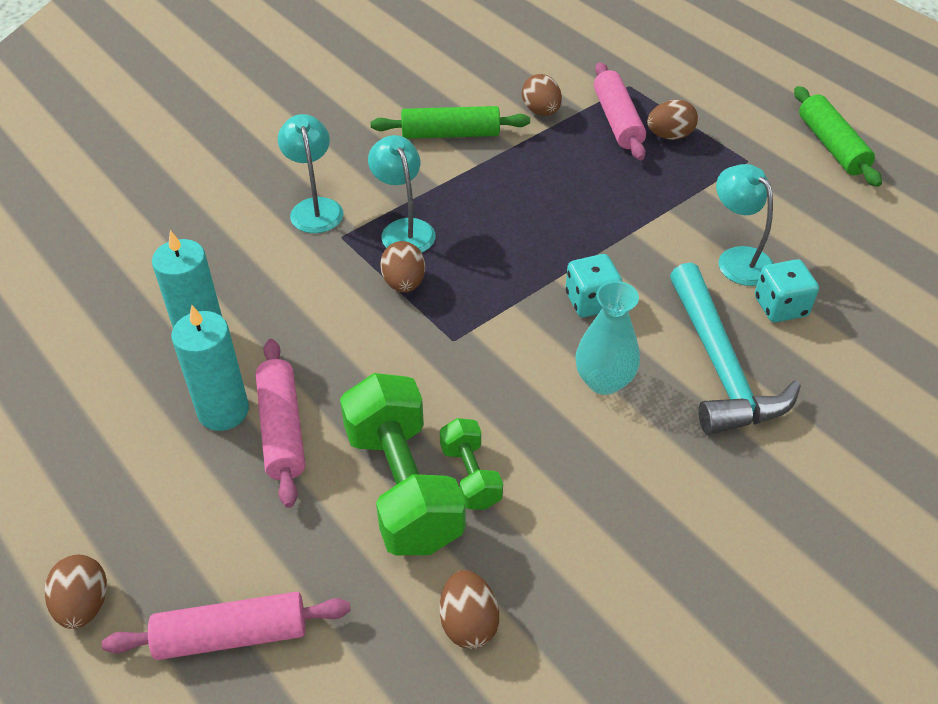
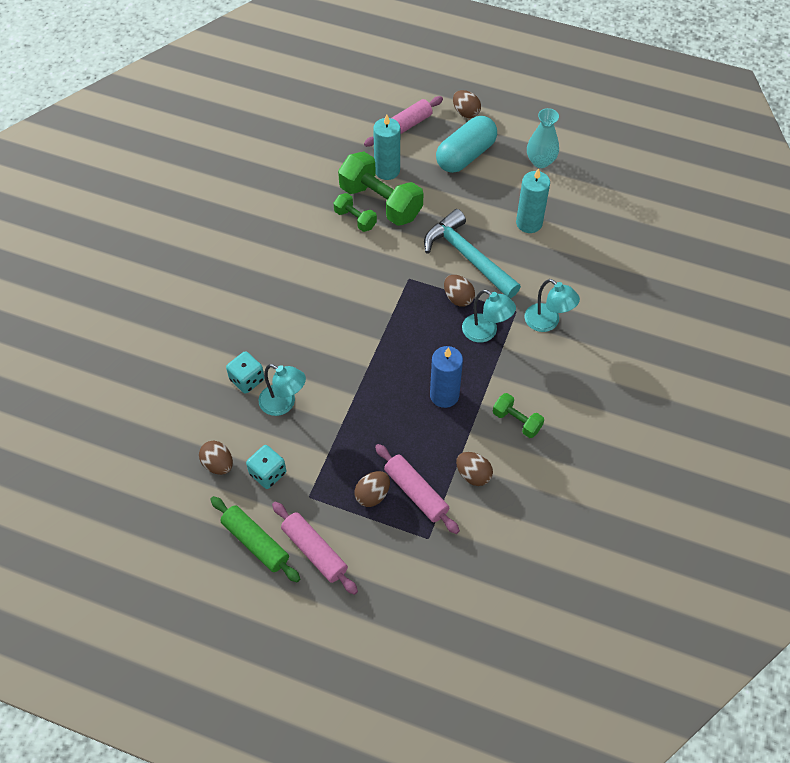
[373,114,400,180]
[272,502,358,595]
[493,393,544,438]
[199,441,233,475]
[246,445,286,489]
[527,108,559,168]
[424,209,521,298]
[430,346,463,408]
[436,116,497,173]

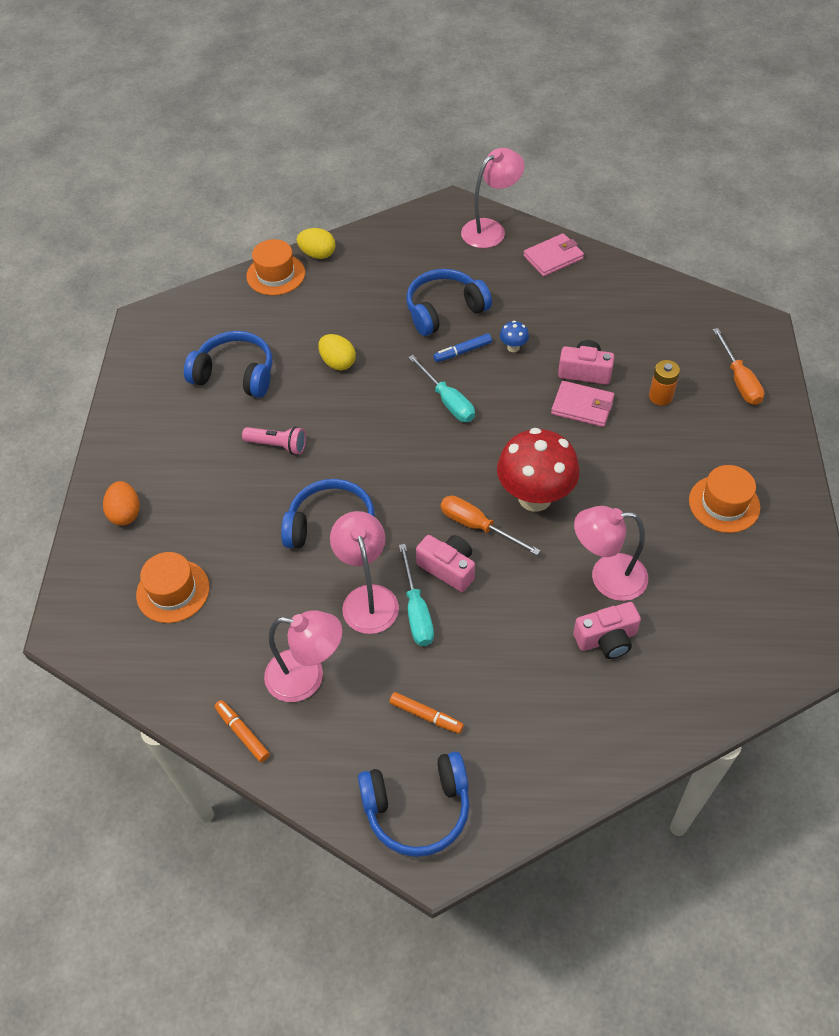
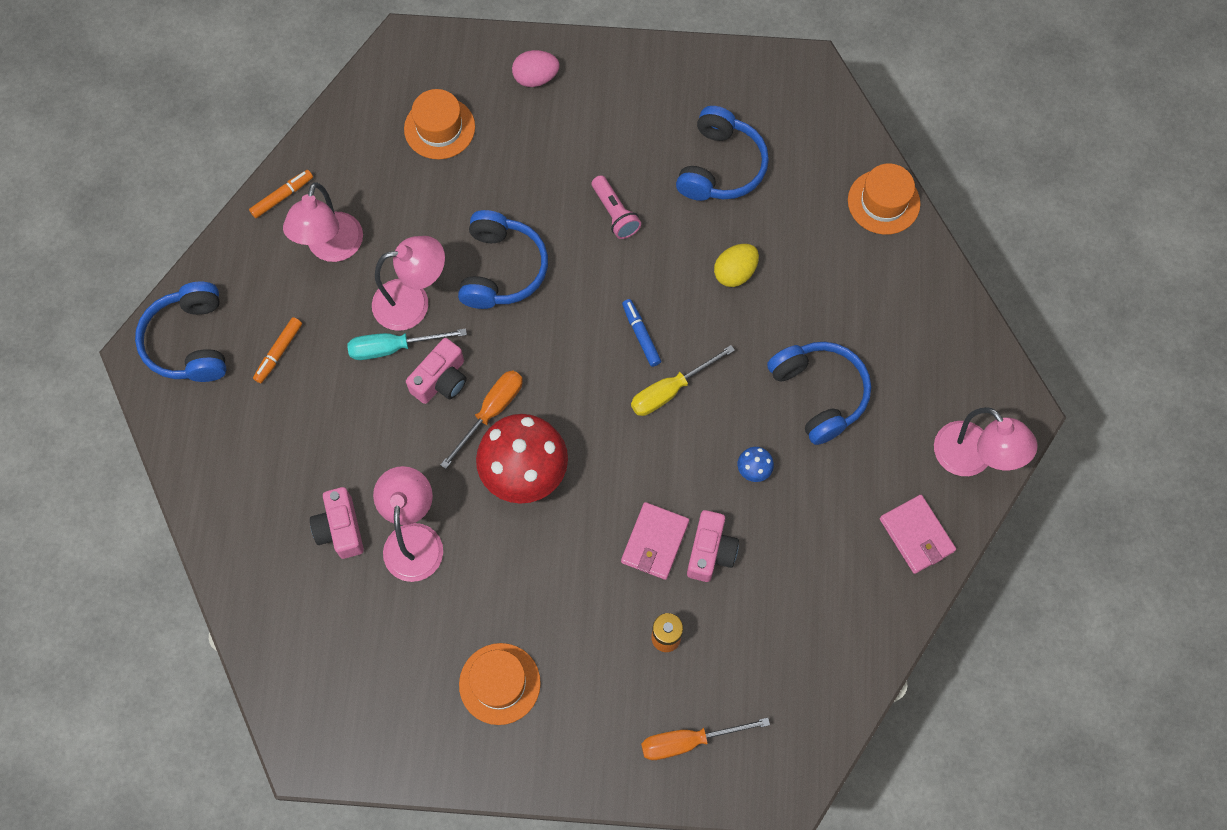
[512,50,559,87]
[592,175,641,239]
[297,228,335,259] (first image)
[631,345,735,416]
[622,299,661,367]

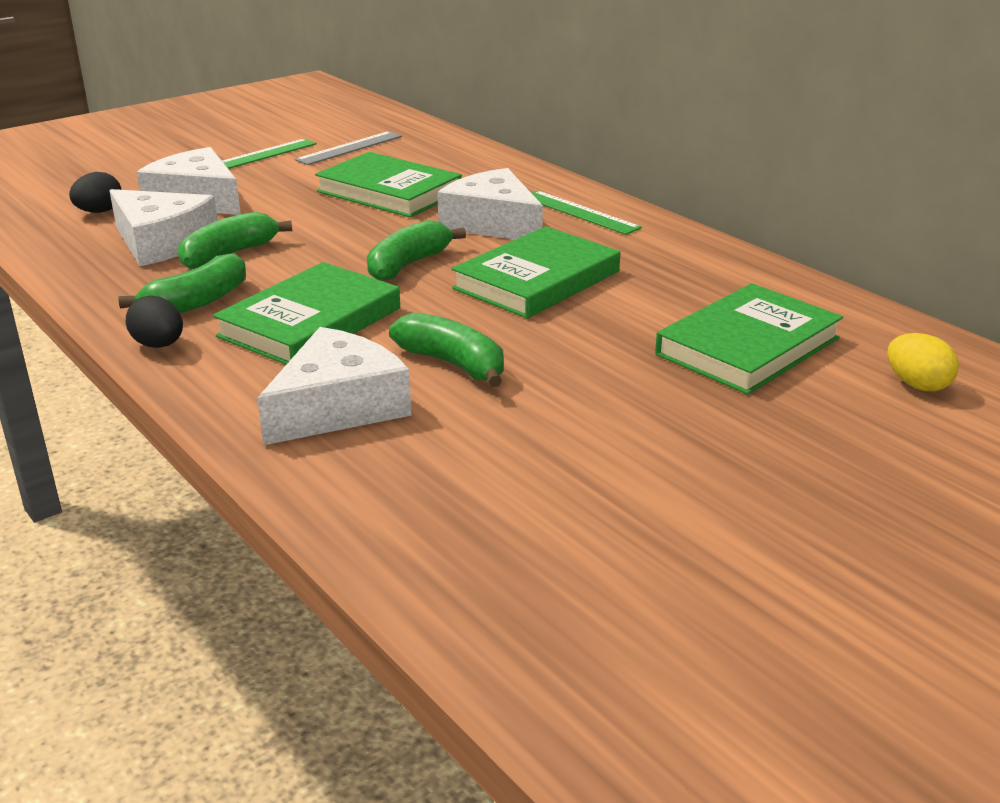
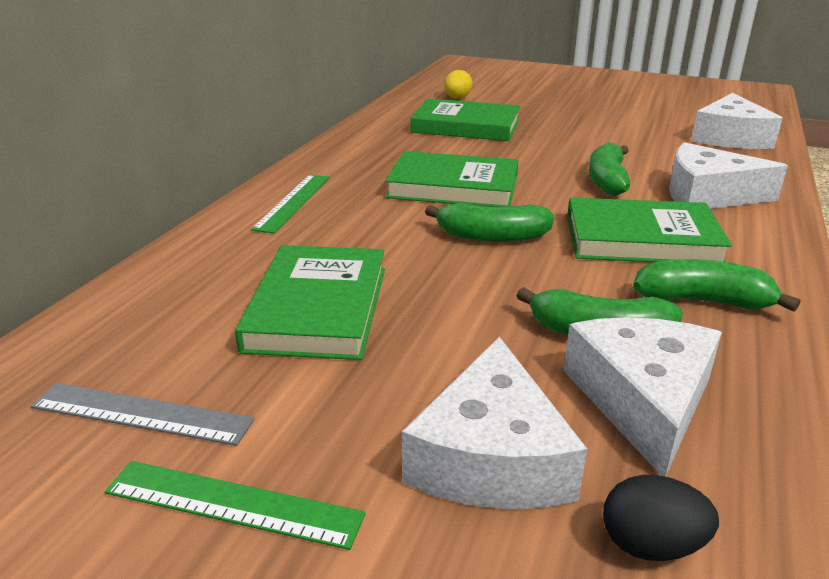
[126,296,183,348] (first image)
[691,93,783,149]

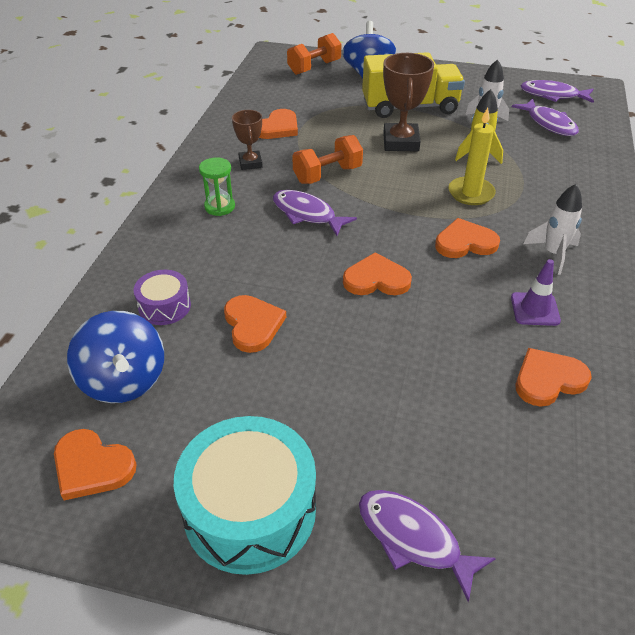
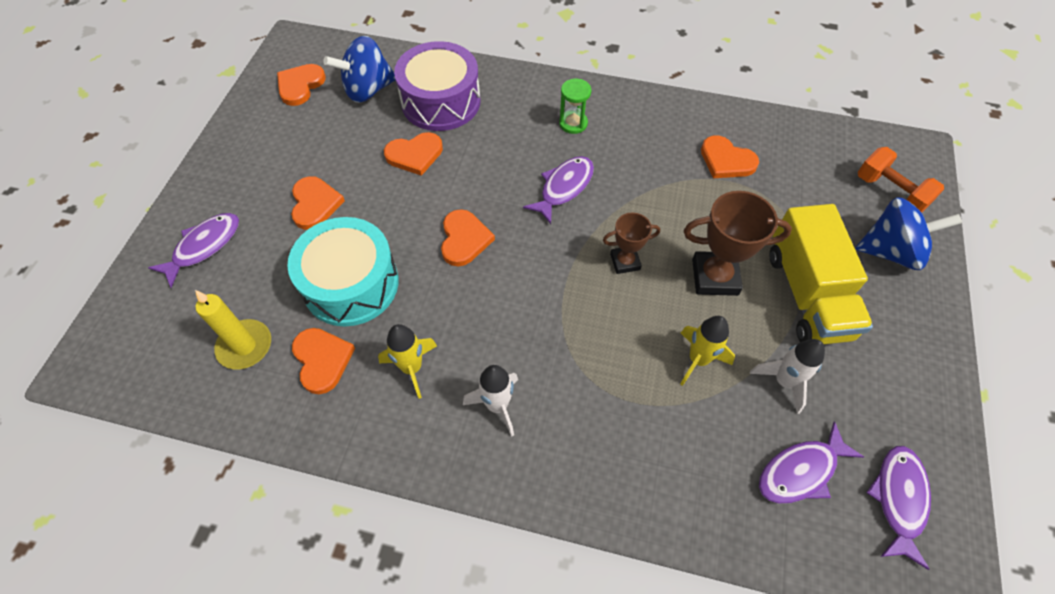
[394,41,480,131]
[287,217,399,326]
[603,212,660,274]
[292,135,363,184] (first image)
[291,176,345,230]
[195,290,271,370]
[378,324,437,399]

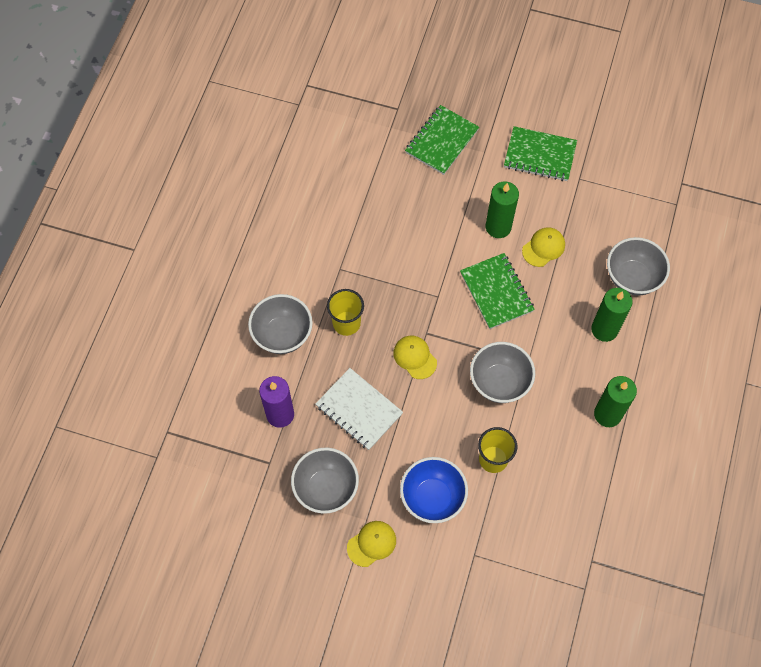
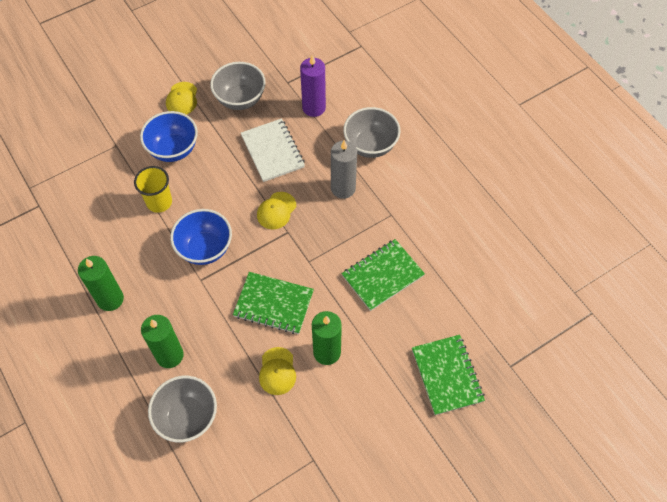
[241,119,305,182]
[331,140,357,199]
[257,192,296,229]
[170,209,232,265]
[342,239,425,311]

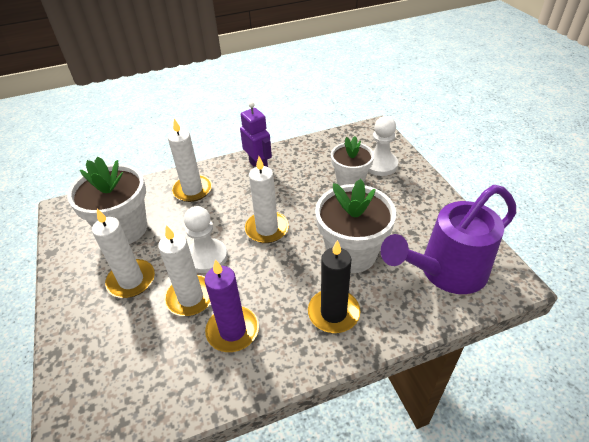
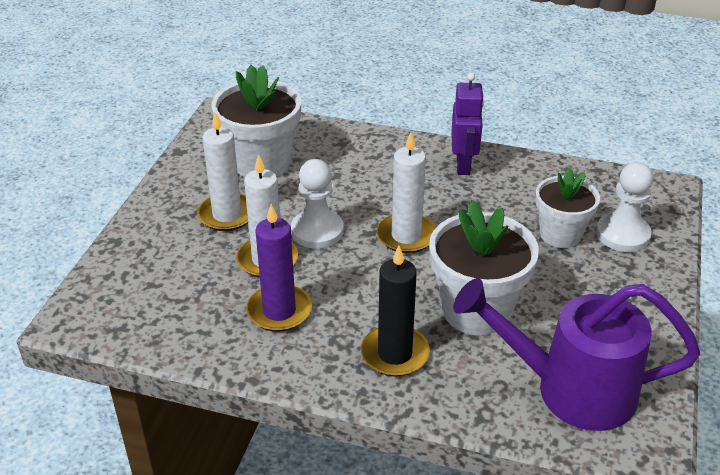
[168,119,212,202] (first image)

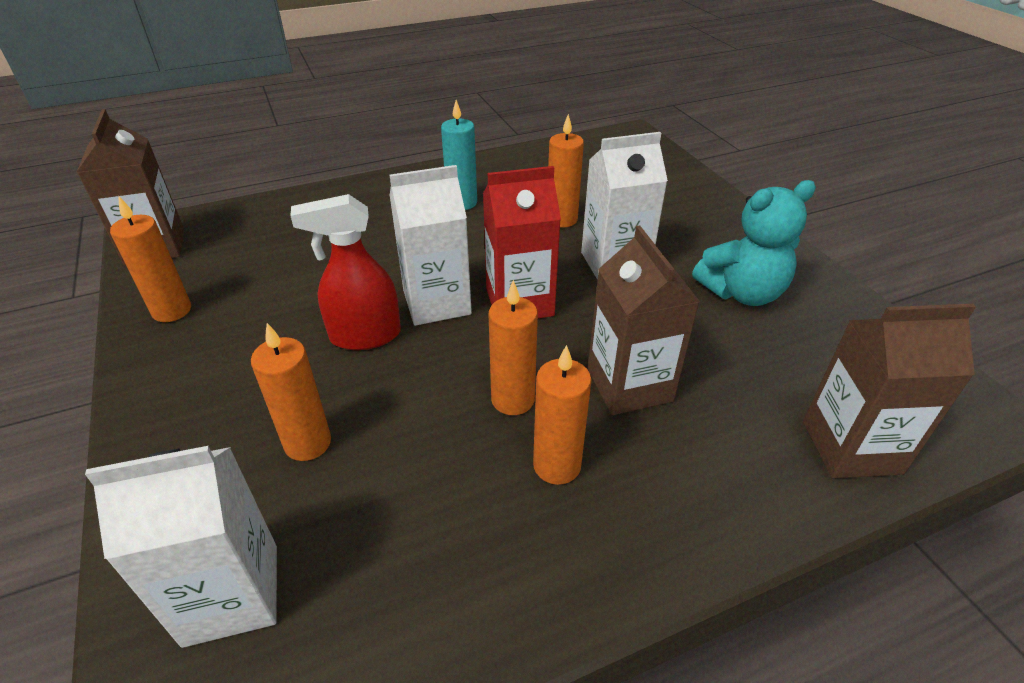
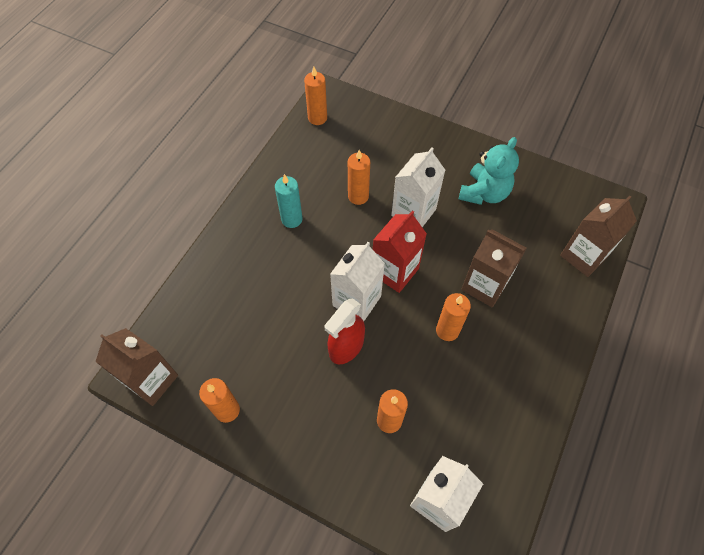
[304,67,327,125]

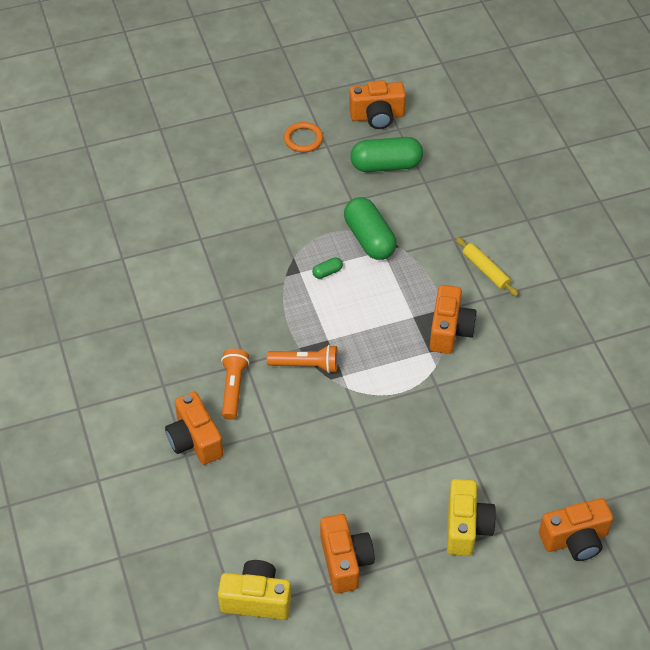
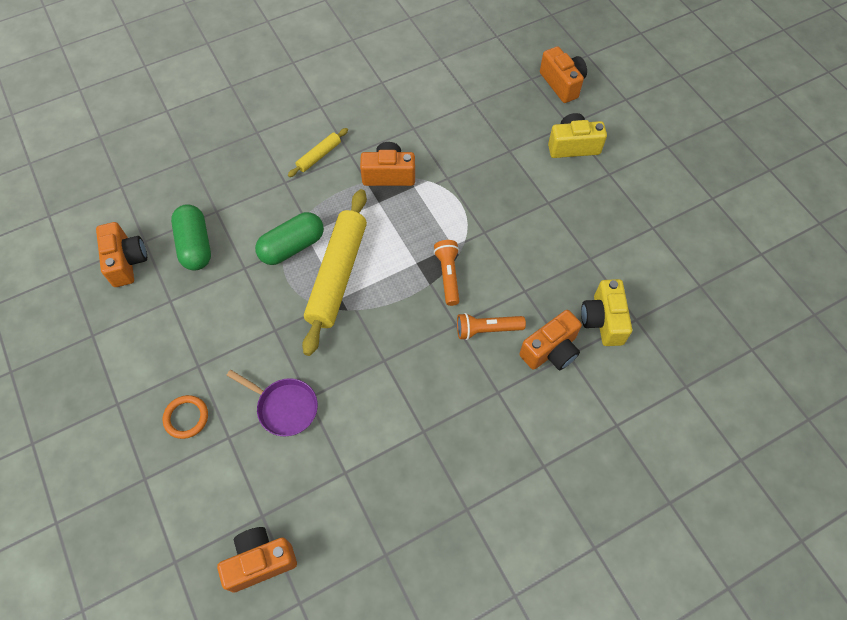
[581,279,632,346]
[163,395,208,439]
[302,189,367,356]
[217,527,297,593]
[226,370,318,436]

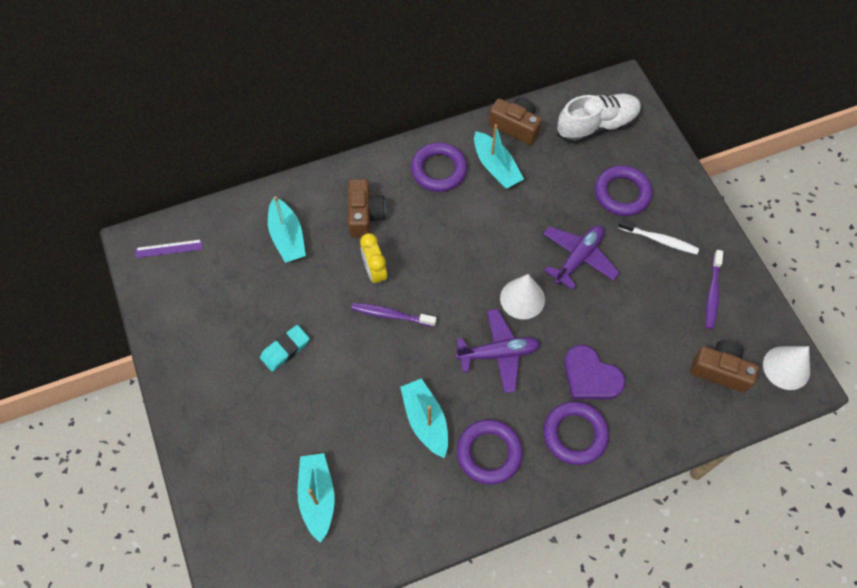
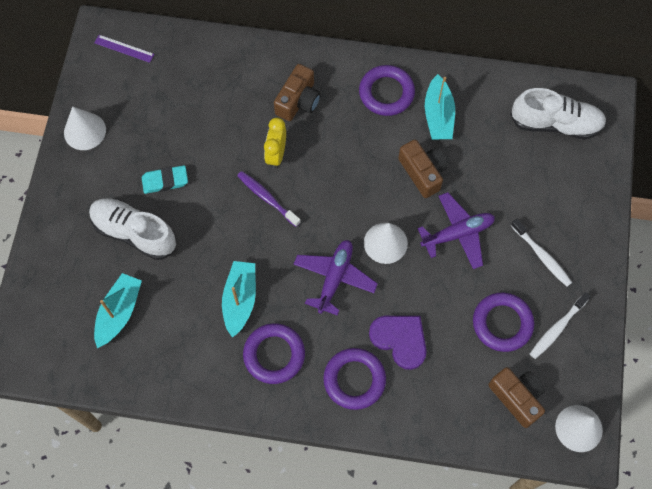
[268,196,306,263] (first image)
[294,240,378,316]
[398,140,448,198]
[369,316,427,370]
[473,292,534,352]
[530,292,591,359]
[64,106,106,150]
[89,198,177,260]

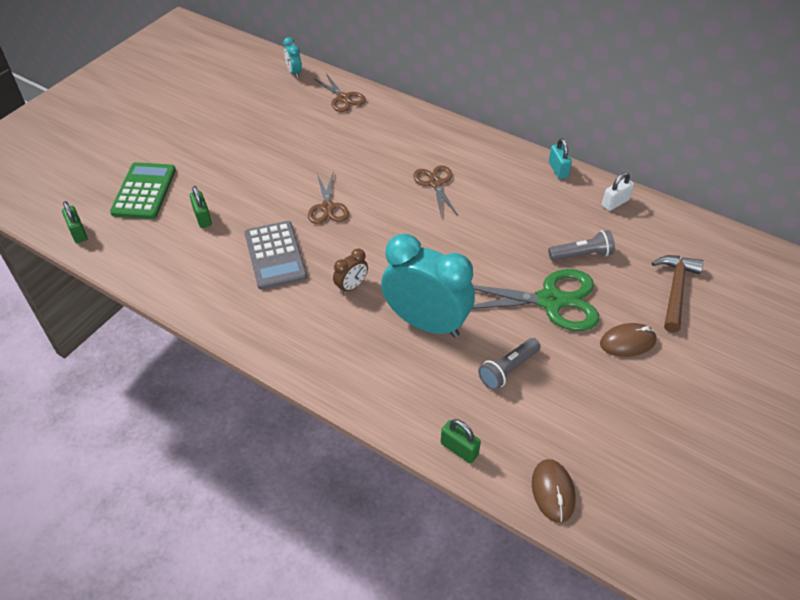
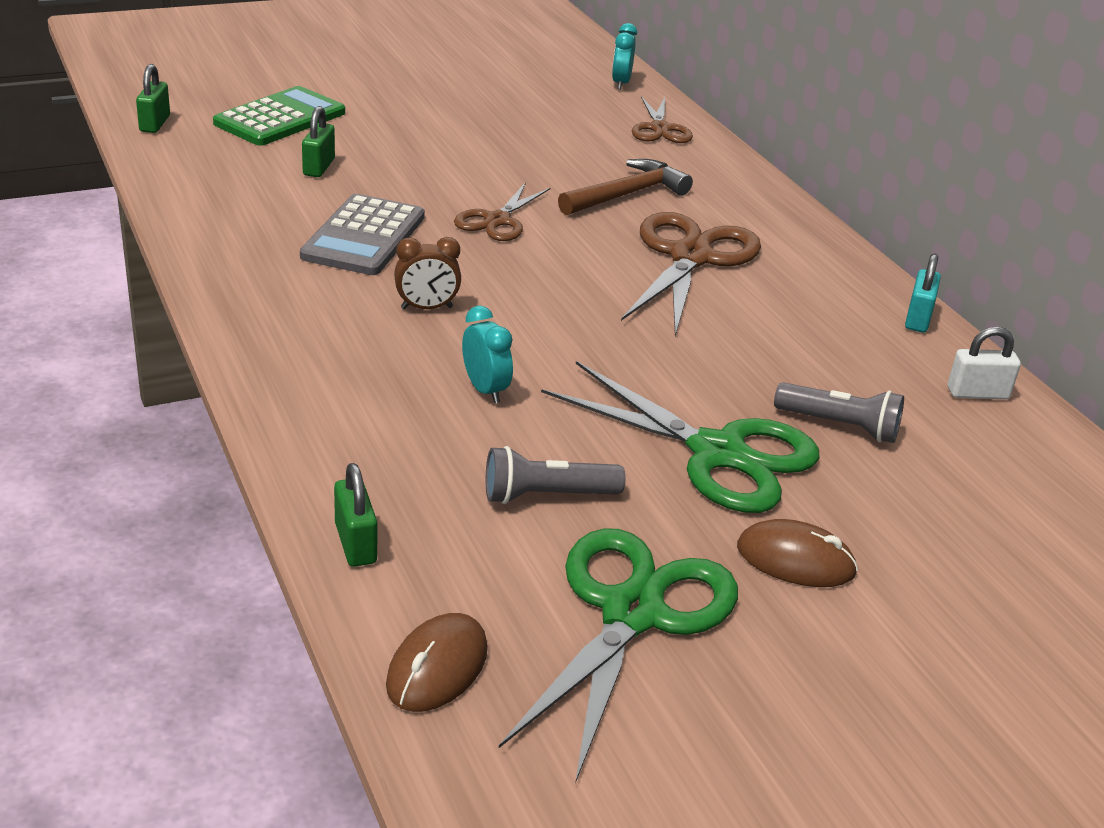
[462,306,513,403]
[621,212,761,336]
[558,159,693,215]
[499,528,738,783]

